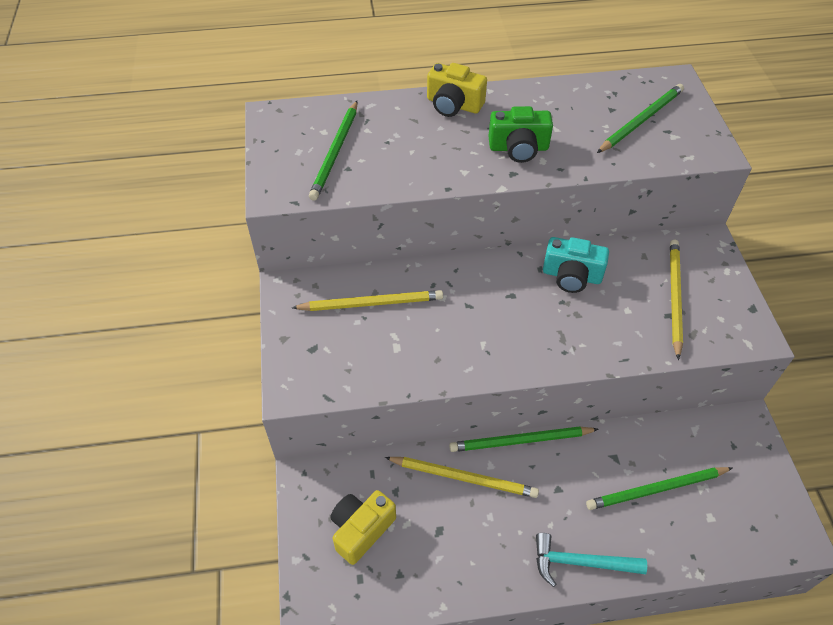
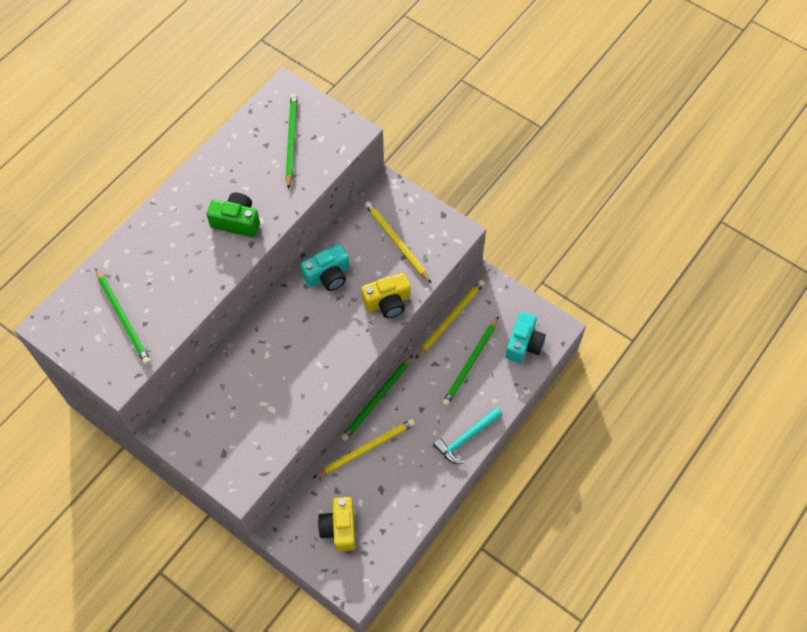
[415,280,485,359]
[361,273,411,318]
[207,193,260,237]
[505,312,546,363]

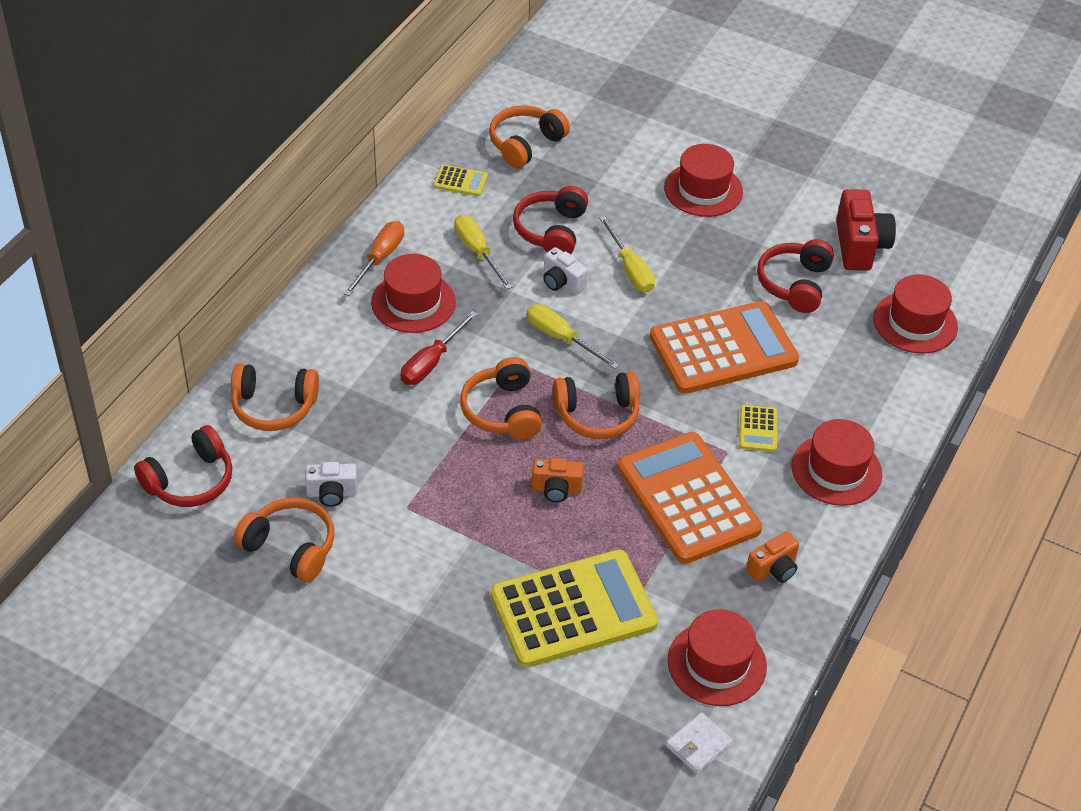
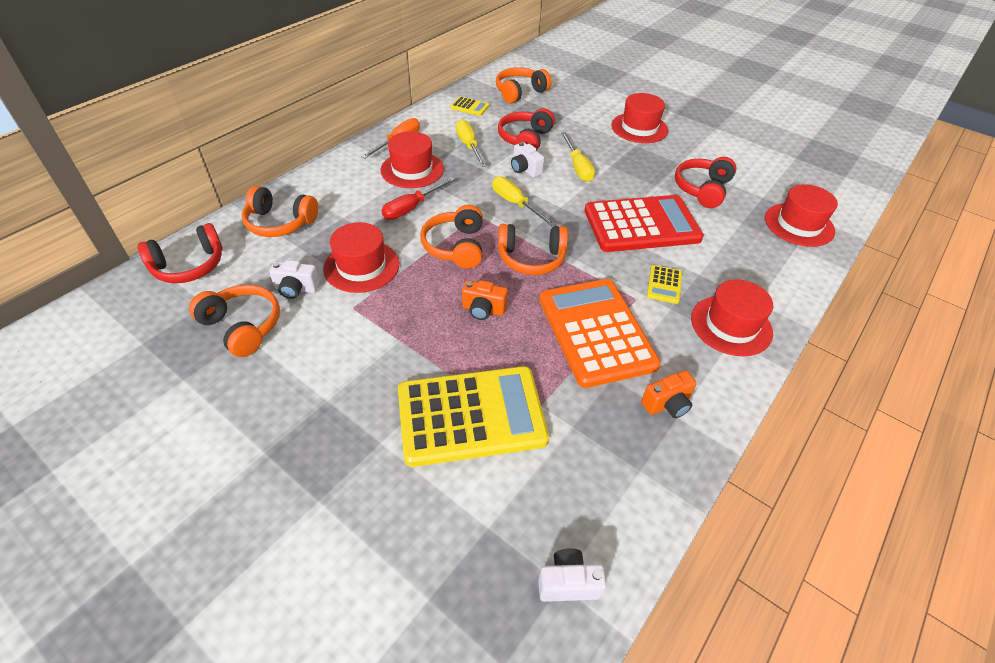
[584,195,704,252]
[538,548,606,602]
[323,222,399,293]
[836,189,896,271] (first image)

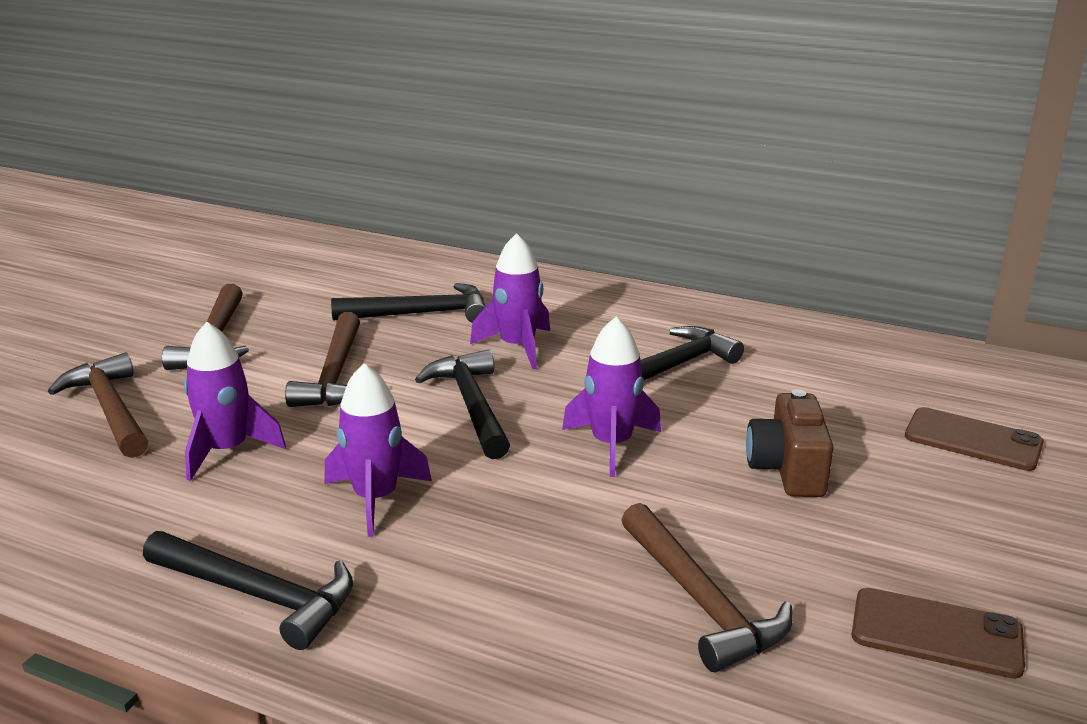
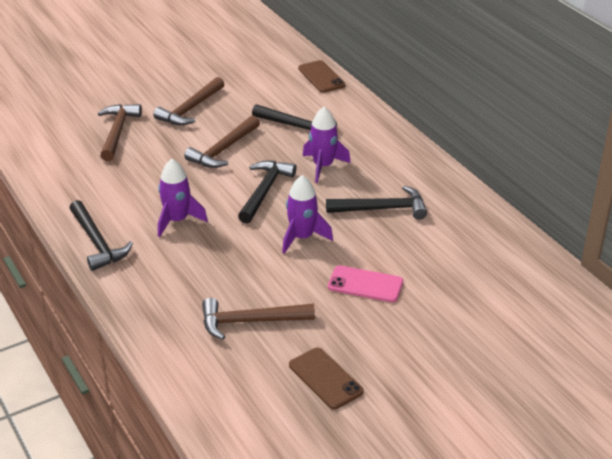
[184,322,286,481] (first image)
[202,298,315,340]
[328,265,403,302]
[298,60,346,93]

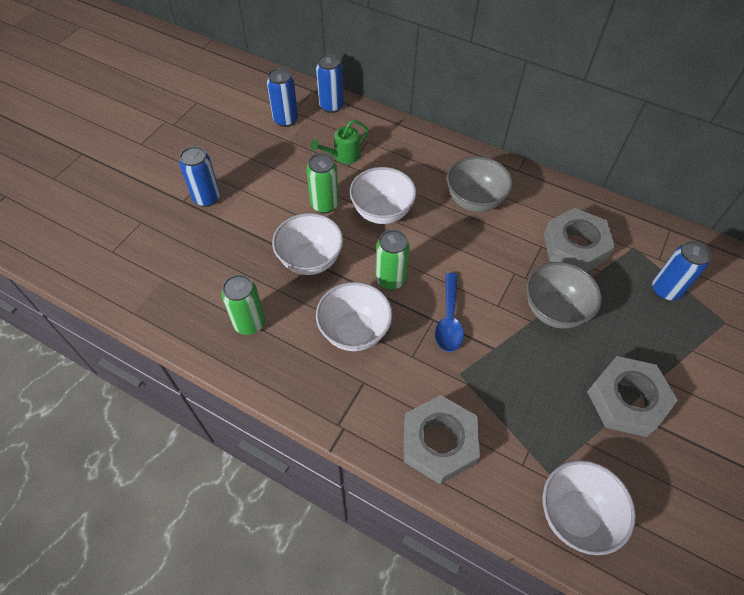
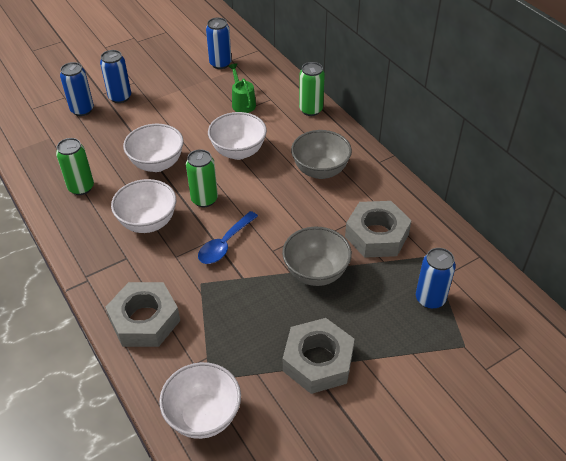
[299,62,325,116]
[228,63,256,113]
[60,62,94,116]

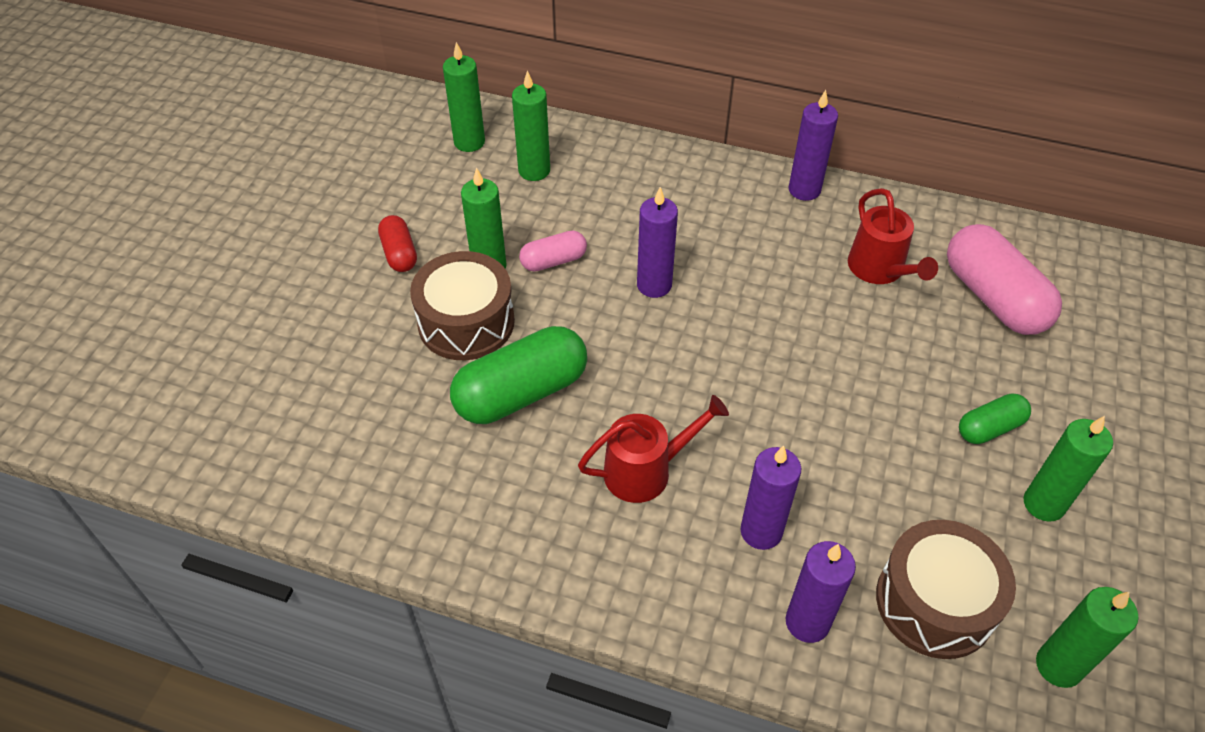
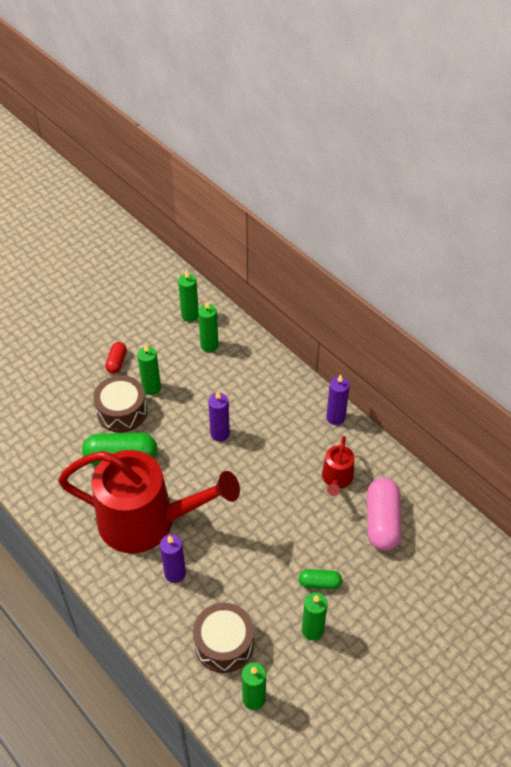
[519,231,587,271] (first image)
[58,450,240,553]
[786,541,856,643] (first image)

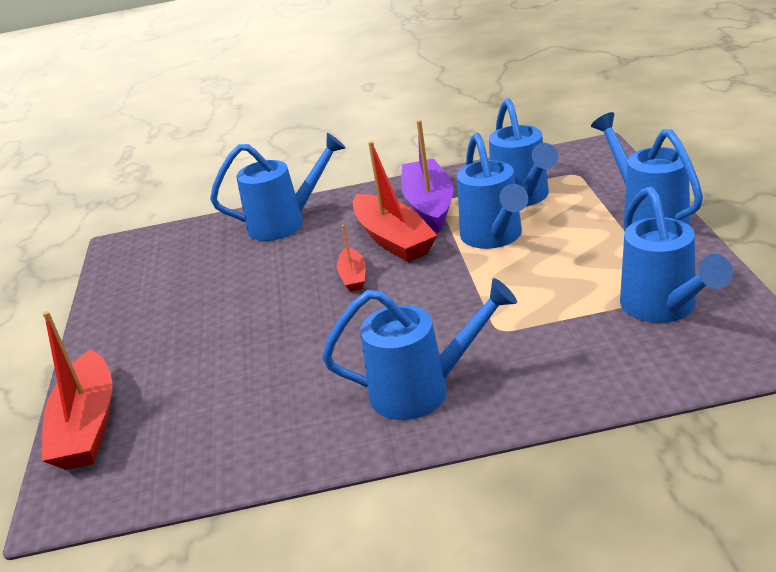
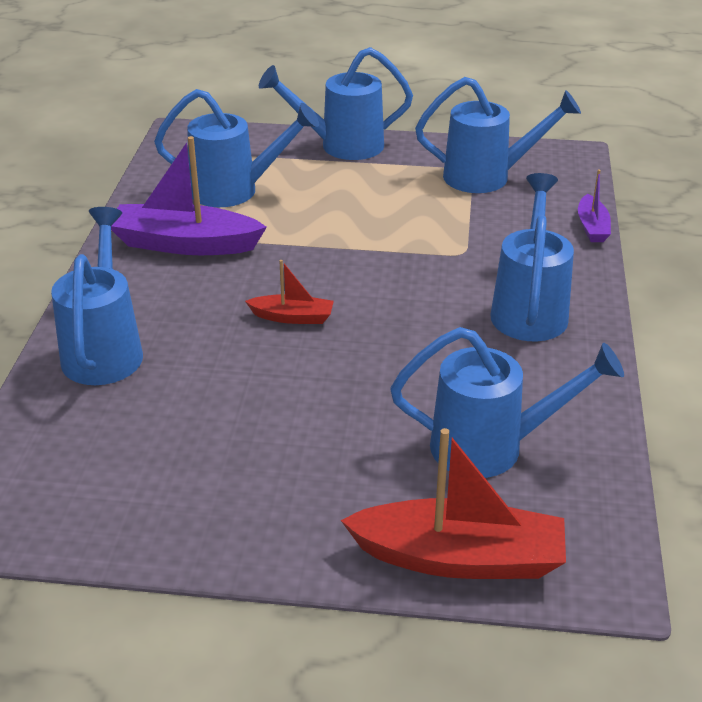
[353,141,438,262] (first image)
[390,327,624,478]
[578,170,611,242]

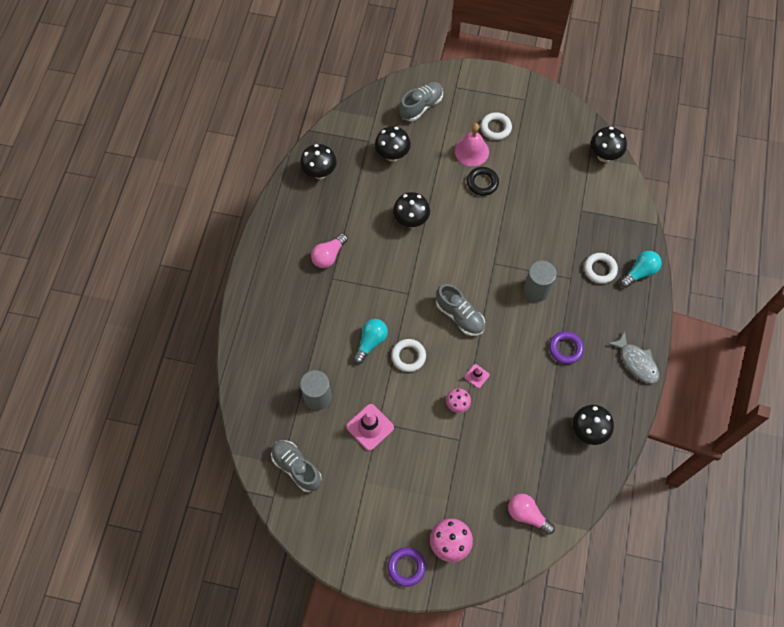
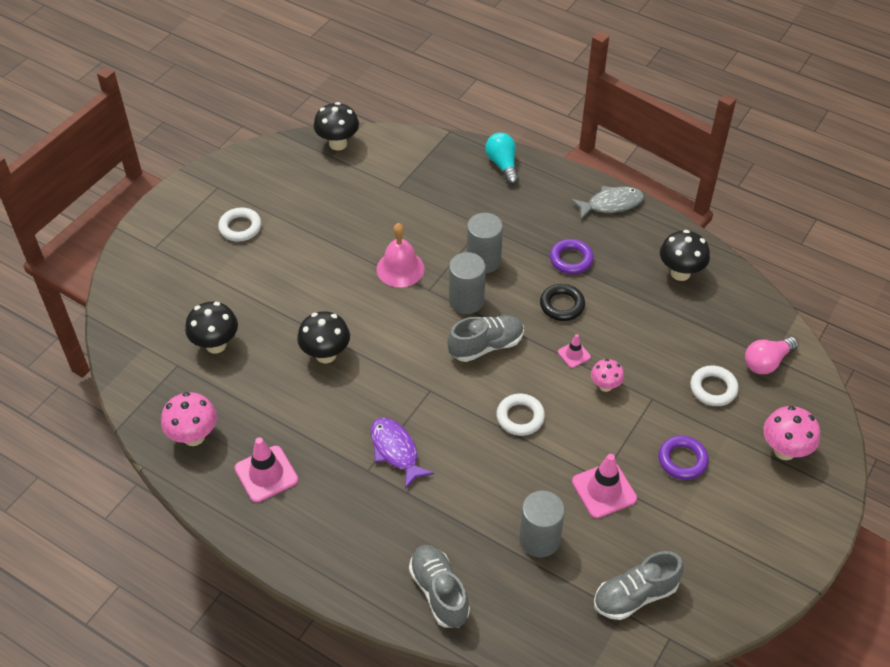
[161,392,217,446]
[311,233,348,268] (first image)
[353,319,388,364] (first image)
[658,436,709,480]
[409,545,470,628]
[376,223,424,287]
[540,284,585,321]
[690,365,739,406]
[235,437,298,503]
[371,418,434,489]
[449,252,486,314]

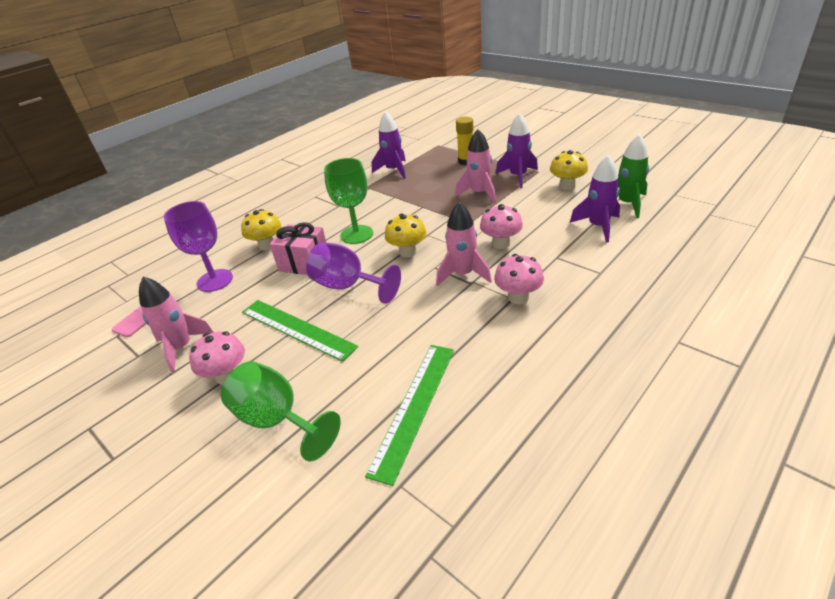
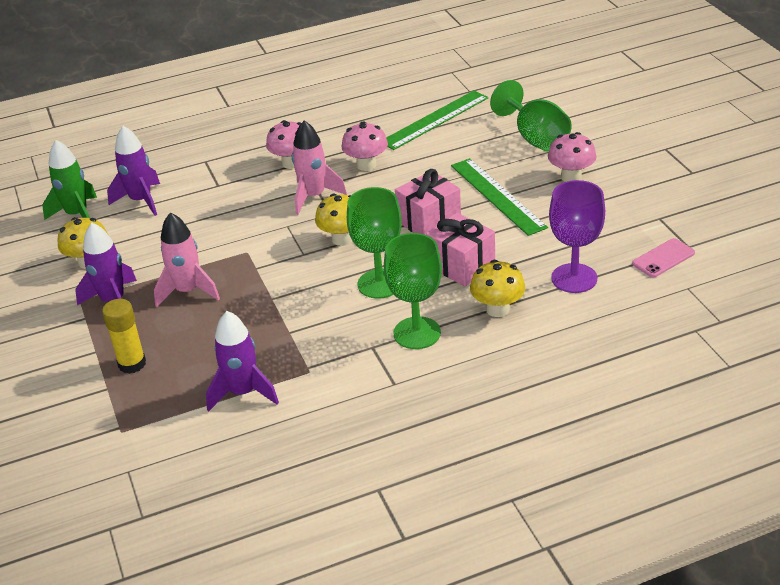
[139,277,213,373] (first image)
[395,169,461,235]
[341,122,388,171]
[384,233,442,349]

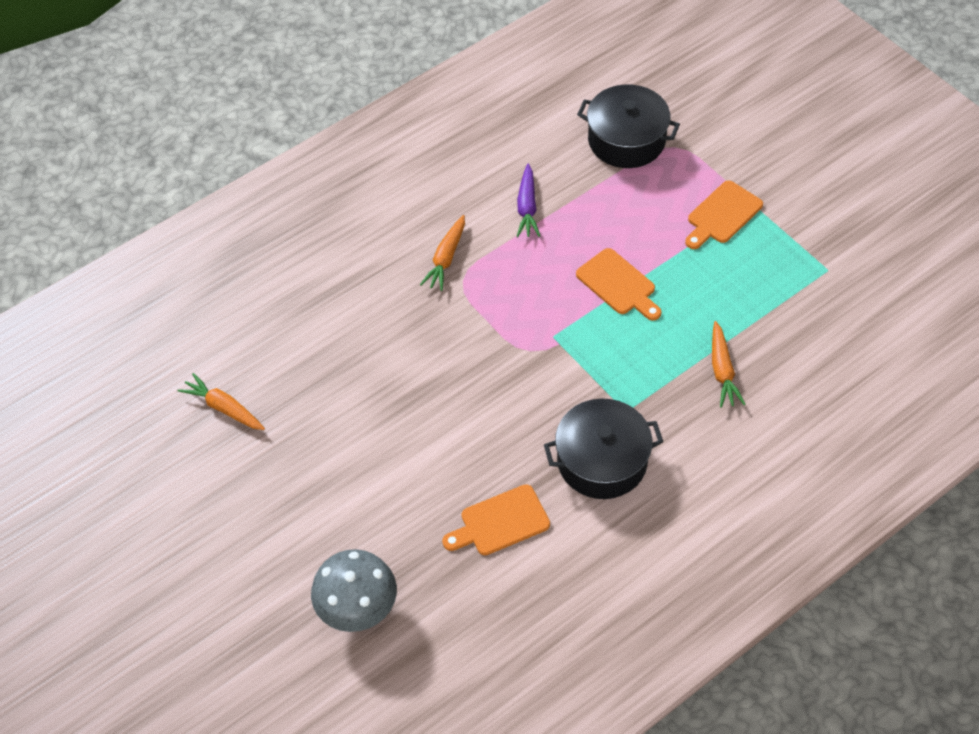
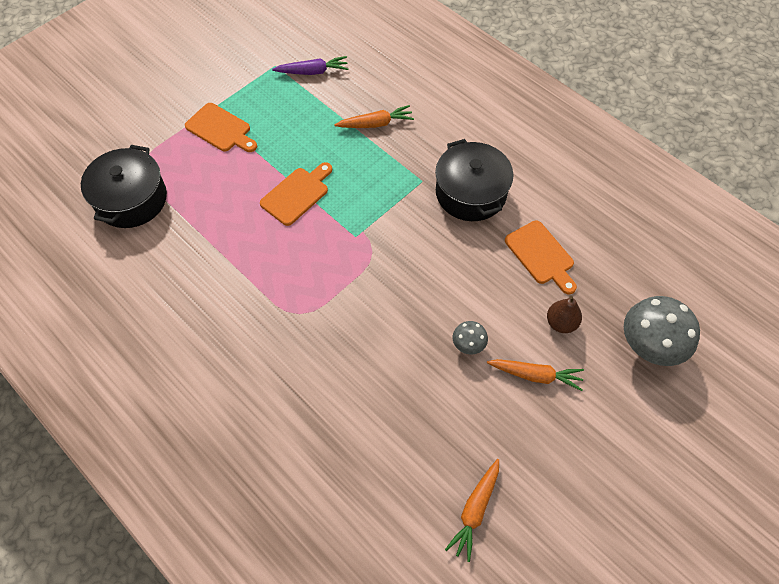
[487,359,584,391]
[272,56,348,75]
[453,321,488,355]
[547,296,582,333]

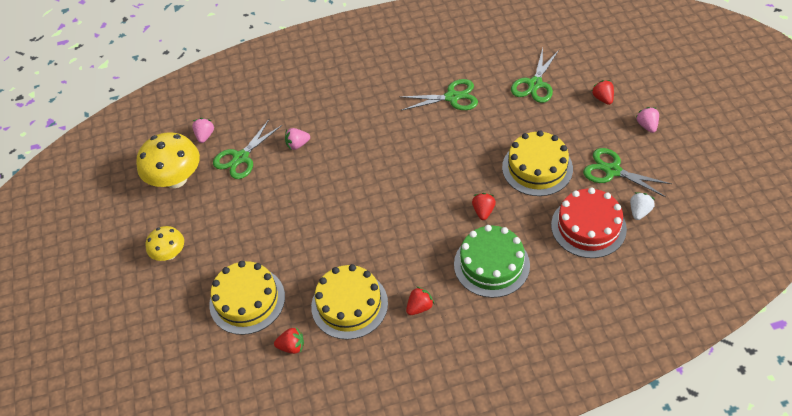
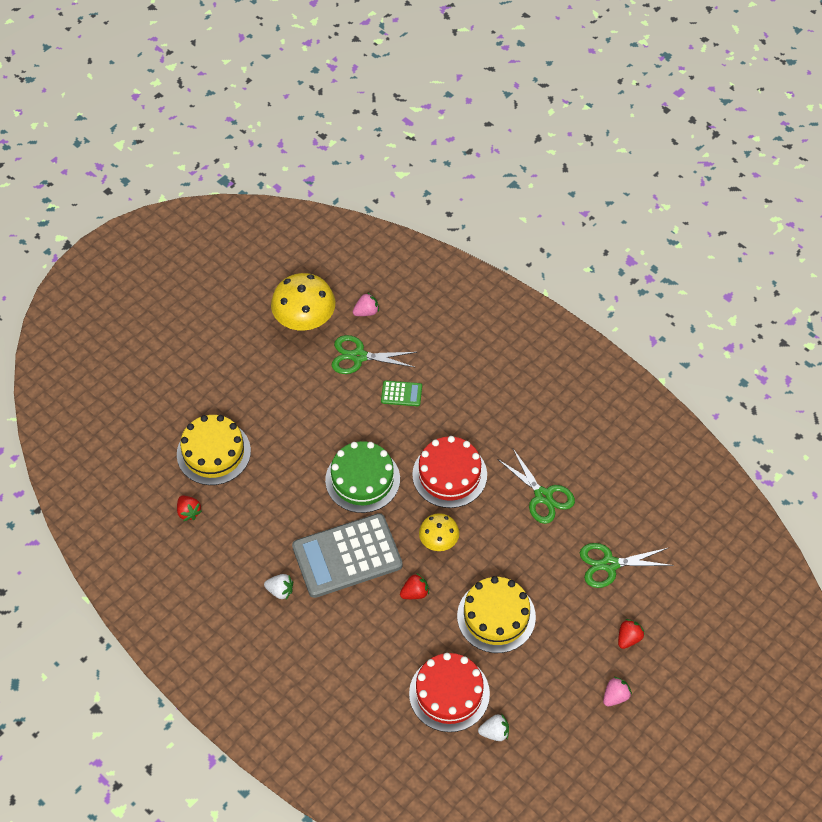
[419,513,459,551]
[381,380,422,406]
[311,264,388,340] (first image)
[264,574,293,599]
[325,441,400,513]
[583,148,672,197] (first image)
[292,513,403,598]
[412,436,487,508]

